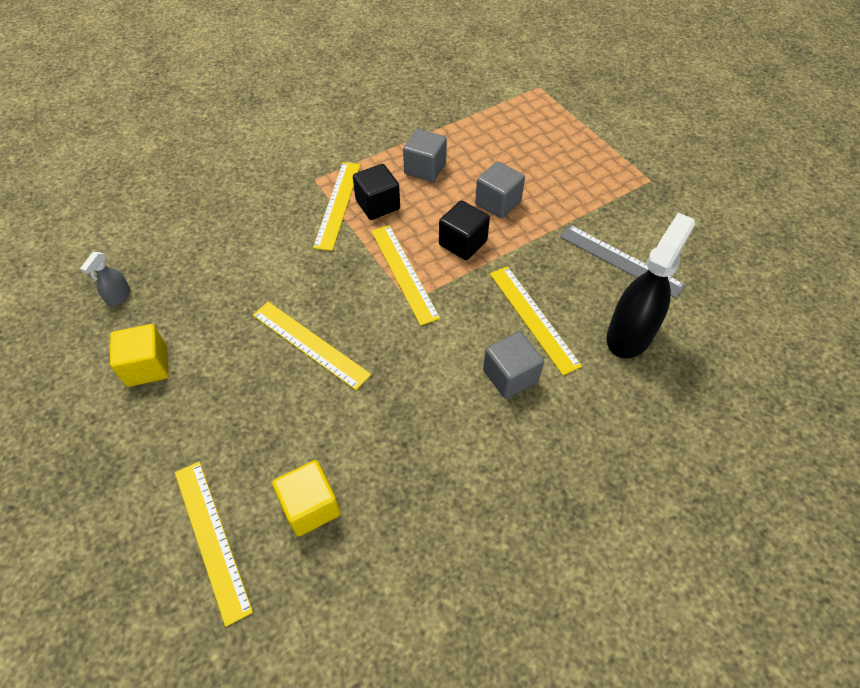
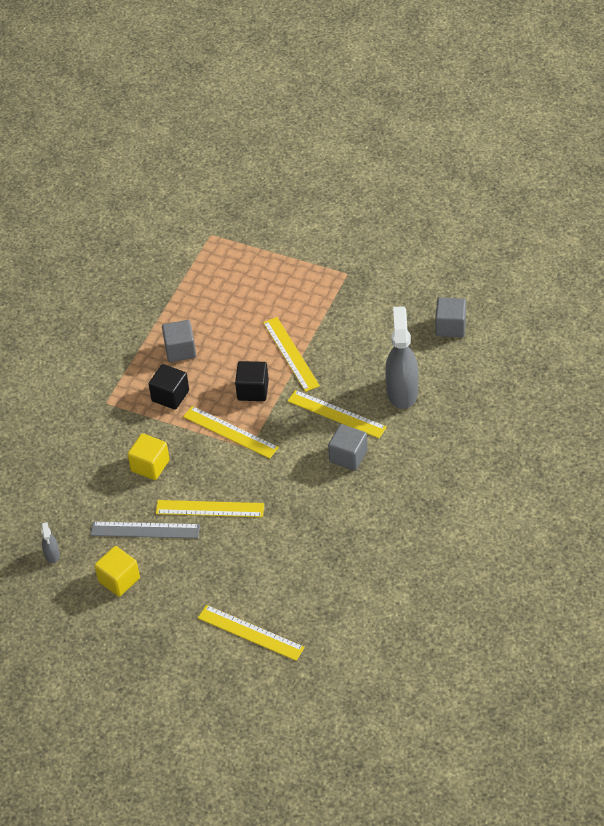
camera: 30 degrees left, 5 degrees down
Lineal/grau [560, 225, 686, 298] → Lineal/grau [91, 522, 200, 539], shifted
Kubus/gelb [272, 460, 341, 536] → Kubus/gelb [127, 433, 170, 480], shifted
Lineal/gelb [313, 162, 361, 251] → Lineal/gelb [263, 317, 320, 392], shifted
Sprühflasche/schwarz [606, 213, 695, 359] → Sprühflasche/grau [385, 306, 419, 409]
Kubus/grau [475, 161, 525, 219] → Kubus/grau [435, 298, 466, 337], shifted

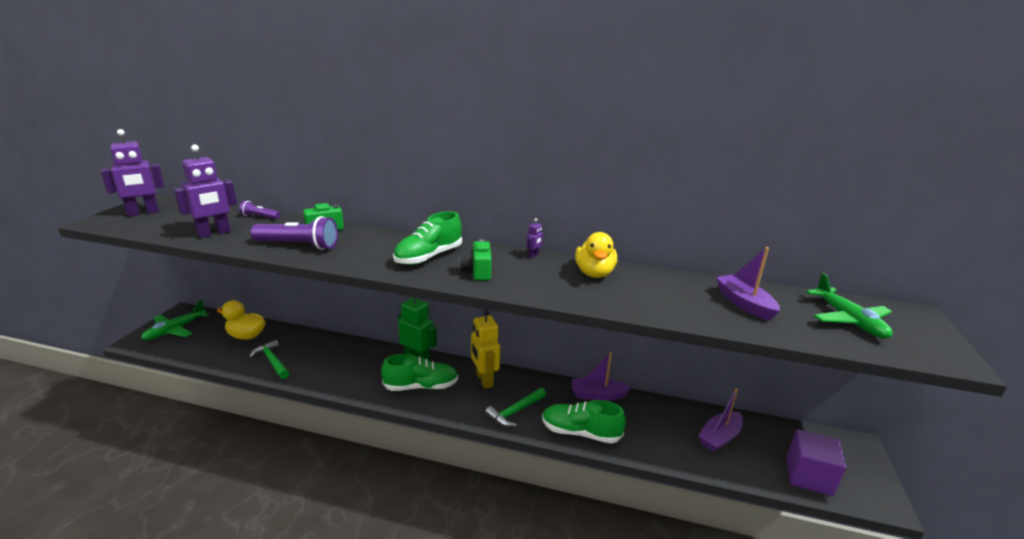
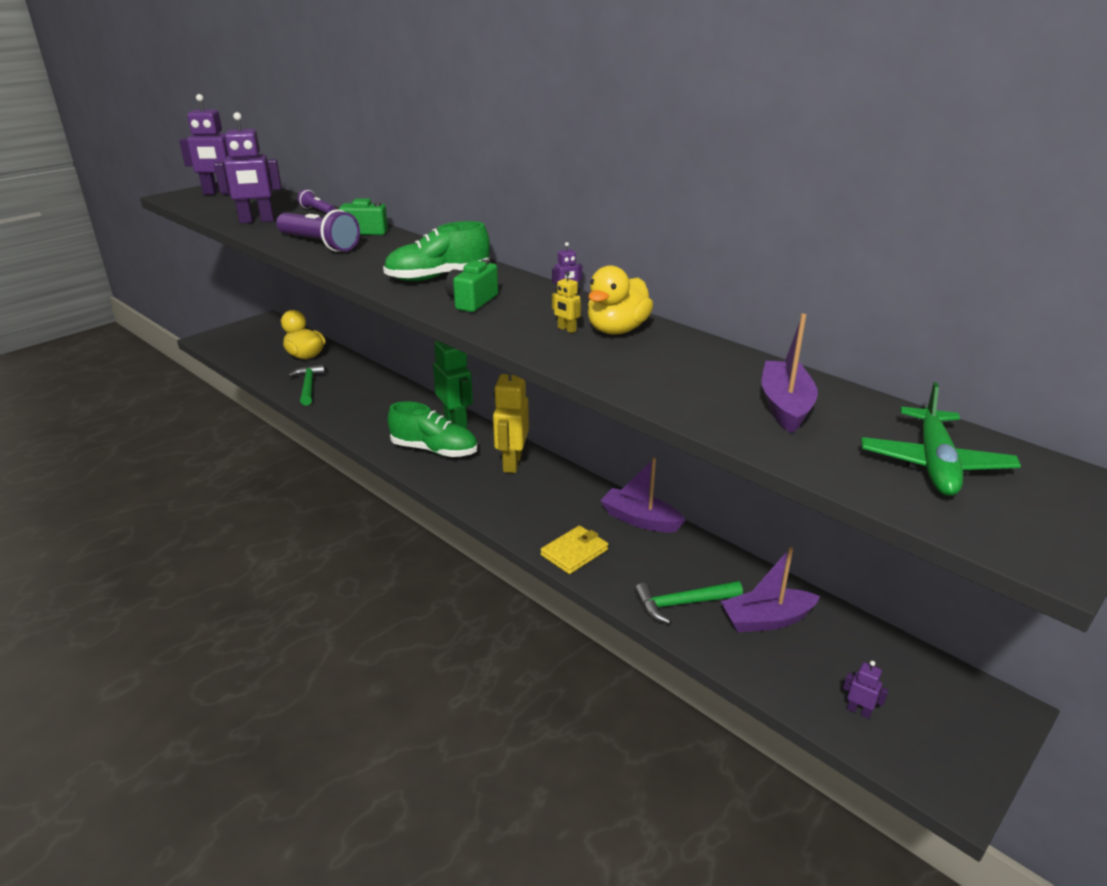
camera: 30 degrees right, 5 degrees up
Schuh/grün [542, 400, 626, 444] → Geldbörse/gelb [541, 525, 608, 574]
- → Roboter/gelb [552, 271, 581, 333]
Hammer/grün [485, 388, 546, 427] → Hammer/grün [634, 581, 743, 624], shifted
Kubus/lila [786, 429, 846, 496] → Roboter/lila [843, 661, 888, 719]
Flugzeug/grün [141, 300, 209, 340] → -

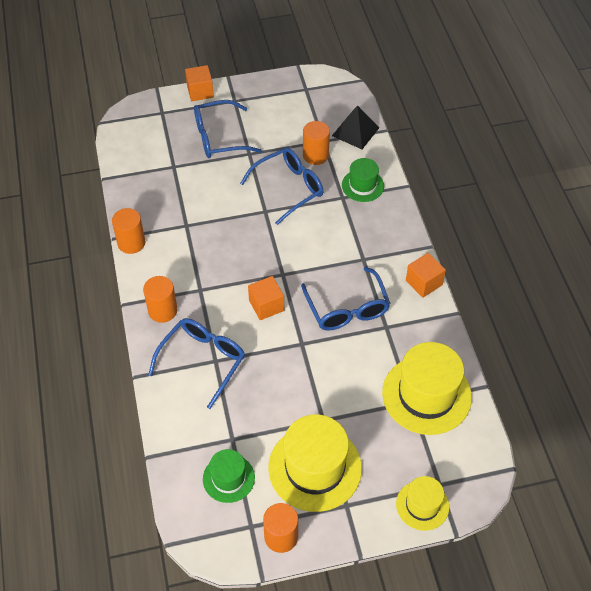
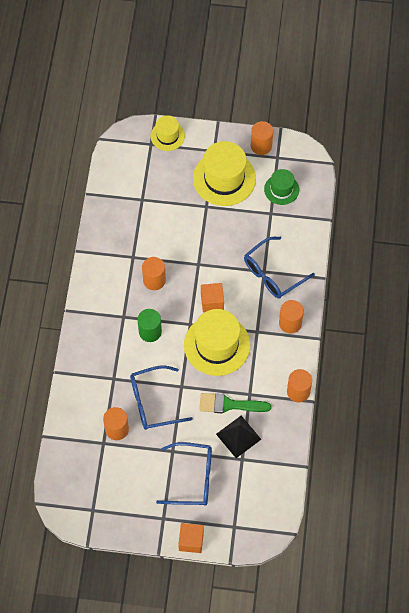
camera: 160 degrees left, 10 degrees up
- → Vollzylinder/grün [138, 309, 162, 342]
Brille/blau [301, 267, 391, 330] → Vollzylinder/orange [142, 257, 166, 290]
Hut/gelb [382, 342, 472, 435] → Hut/gelb [184, 309, 250, 376], shifted
- → Pinsel/grün [199, 393, 271, 413]
Pyramide/schwarz [332, 105, 379, 149] → Pyramide/schwarz [216, 416, 261, 458], shifted
Hut/grün [342, 158, 384, 202] → -
Kubus/orange [406, 253, 446, 298] → -

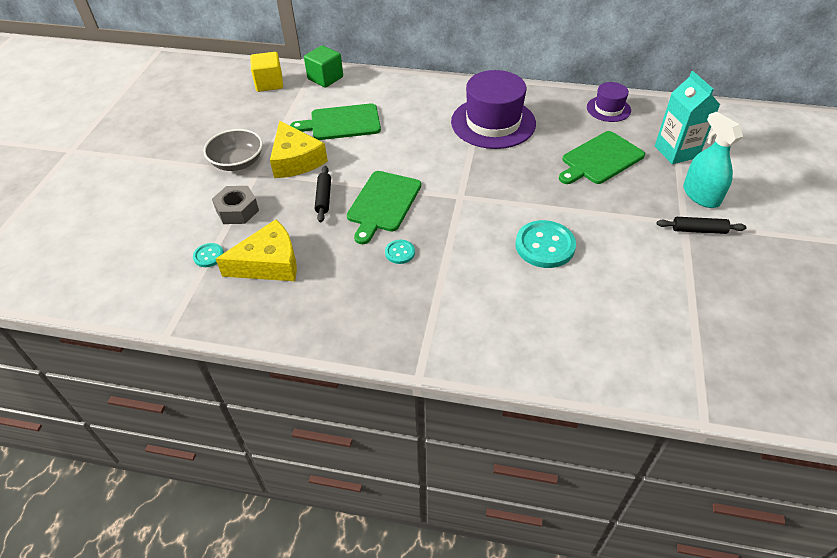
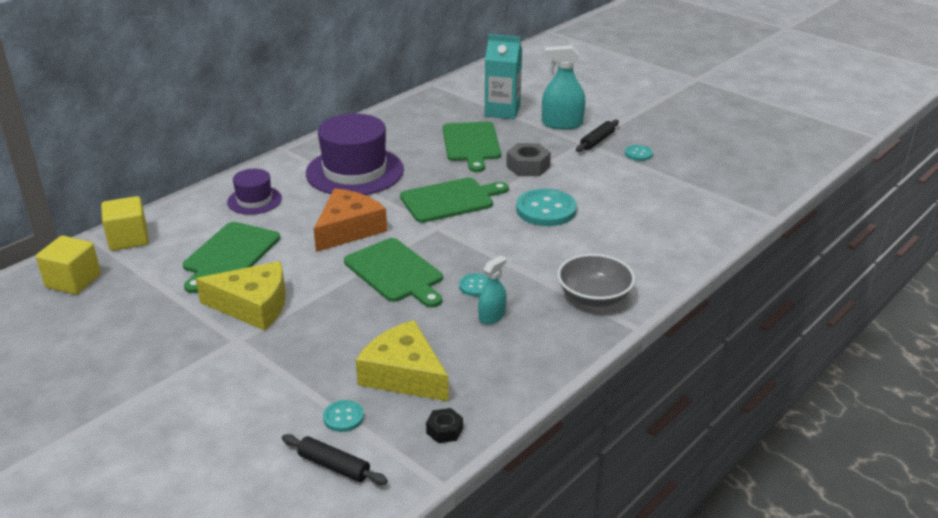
camera: 60 degrees left, 15 degrees down
Kubus/grün [304, 45, 343, 88] → Kubus/gelb [101, 196, 149, 251]
Hut/lila [587, 82, 631, 122] → Hut/lila [227, 169, 282, 215], shifted
Nudelholz/schwarz [315, 166, 331, 222] → Nudelholz/schwarz [282, 434, 388, 485], shifted
- → Käse/orange [314, 189, 387, 252]
Käse/gelb [216, 219, 297, 281] → Käse/gelb [356, 320, 449, 402], 60 degrees counterclockwise
- → Schneidebrett/grün [400, 178, 509, 223]
- → Sechskantmutter/schwarz [426, 408, 463, 443]
- → Sprühflasche/türkis [478, 255, 507, 324]
Sechskantmutter/grau [212, 186, 259, 224] → Sechskantmutter/grau [506, 143, 551, 176], shifted
Schüssel/grau [203, 129, 263, 171] → Schüssel/grau [557, 254, 635, 307], shifted
- → Knopf/türkis [625, 145, 653, 161]

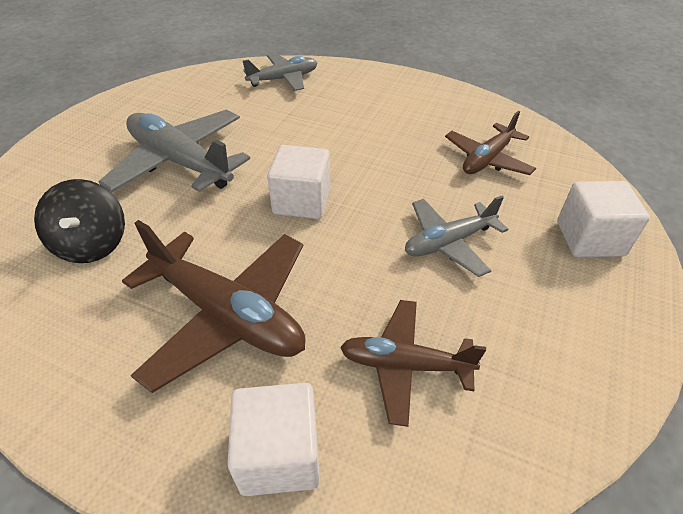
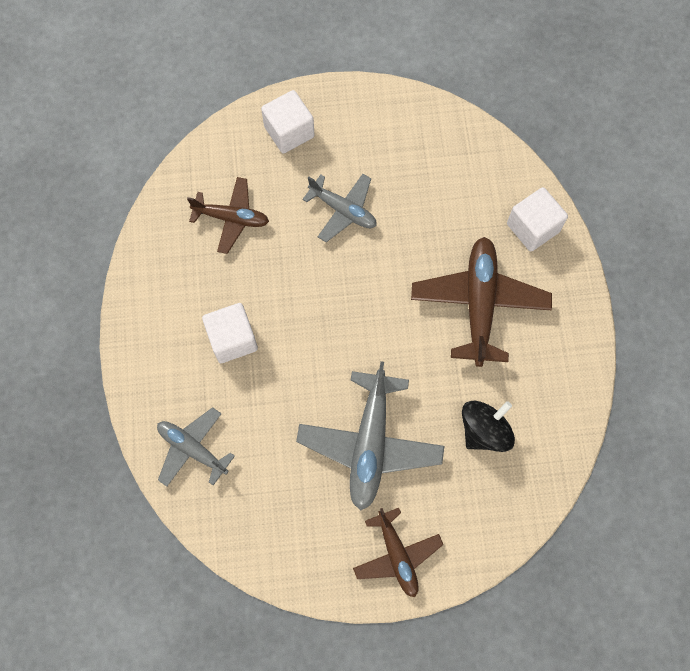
camera: 120 degrees left, 25 degrees up
Kubus/weiß [267, 145, 330, 219] → Kubus/weiß [202, 303, 258, 363], shifted
Flugzeug/braun [340, 300, 486, 427] → Flugzeug/braun [353, 508, 443, 597], shifted

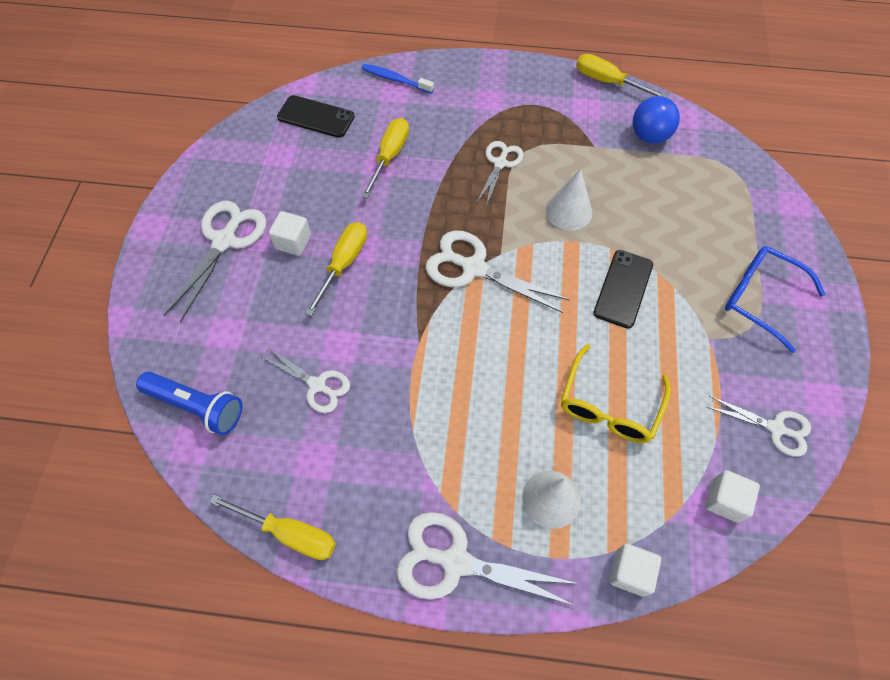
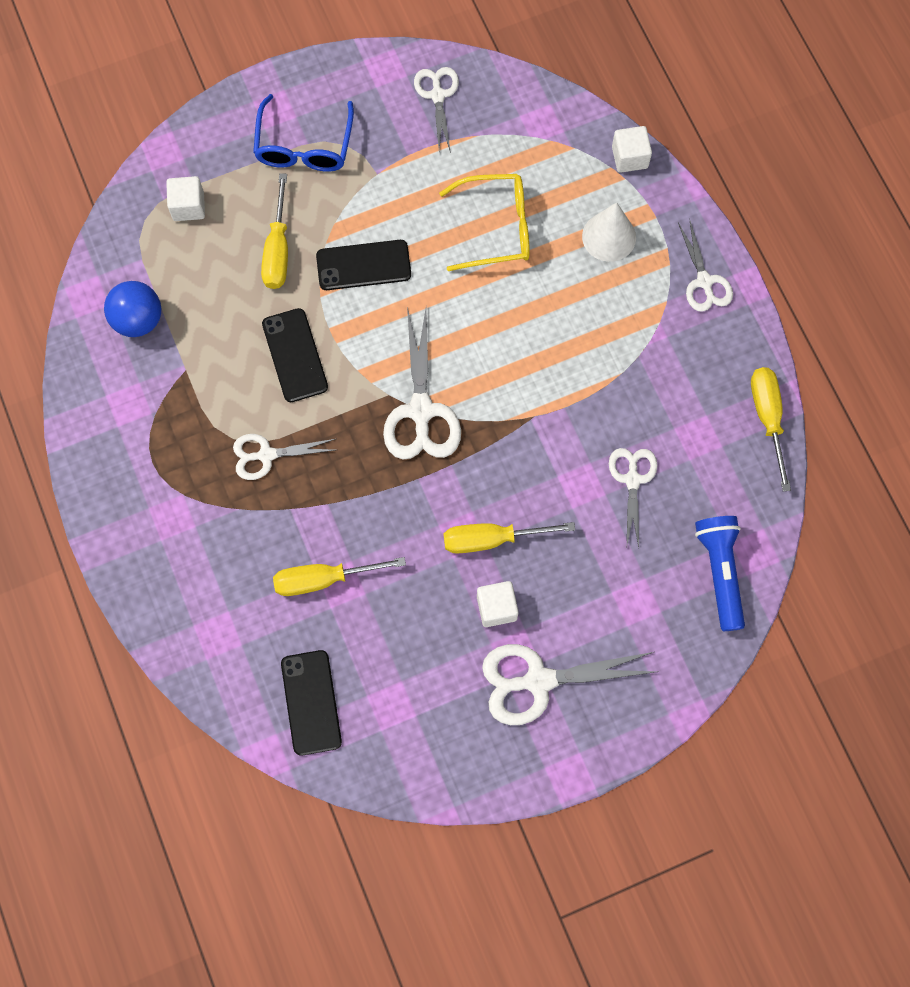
camera: 120 degrees left, 10 degrees up
Kubus/weiß [705, 470, 760, 523] → Kubus/weiß [166, 176, 205, 221], shifted
Schraubenzieher/gelb [576, 54, 667, 97] → Schraubenzieher/gelb [261, 173, 288, 289], shifted
Kegel/weiß [546, 168, 592, 230] → Handy/schwarz [262, 308, 328, 402]
Schere/weiß [397, 512, 579, 606] → Schere/weiß [678, 219, 733, 312], x0.62
Zahnbürste/blau [362, 64, 434, 94] → -

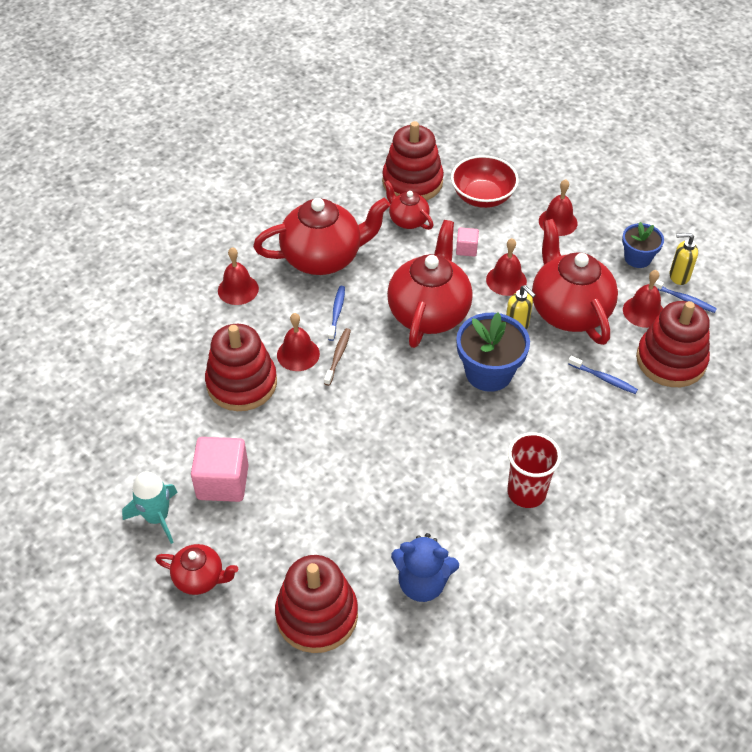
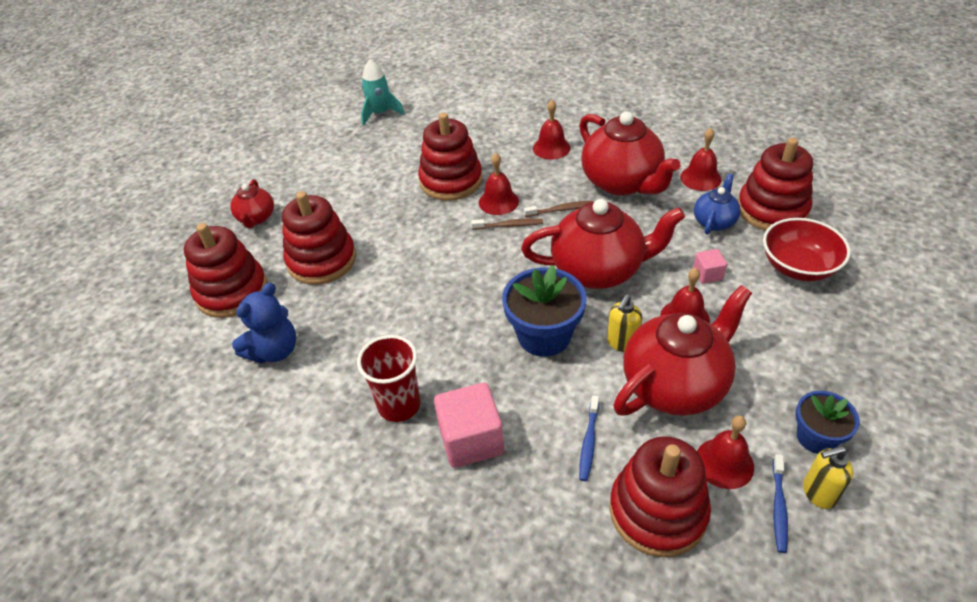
camera: 75 degrees right, 5 degrees down
Teddybär/blau [391, 533, 459, 602] → Teddybär/blau [232, 283, 296, 363], 135 degrees counterclockwise
- → Stapelspielzeug/rot [282, 191, 356, 285]
Rakete/türkis [122, 471, 178, 544] → Rakete/türkis [361, 60, 405, 126], shifted
Kubus/rosa [191, 437, 249, 502] → Kubus/rosa [434, 382, 504, 468], shifted
Zahnbürste/blau [328, 286, 345, 341] → Zahnbürste/braun [524, 201, 593, 217]
Glocke/rot [539, 179, 578, 236] → Glocke/rot [680, 128, 722, 191], shifted
Teekanne/rot [384, 180, 433, 230] → Teekanne/blau [694, 173, 741, 235]
Seifenspender/gelb [670, 233, 698, 285] → Seifenspender/gelb [803, 446, 853, 509], 90 degrees counterclockwise

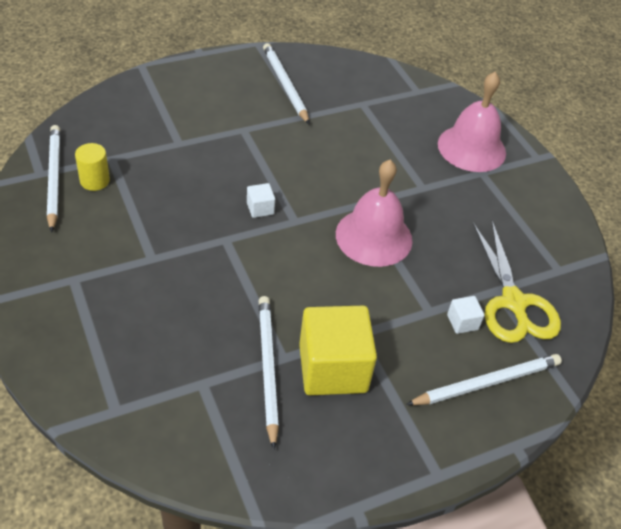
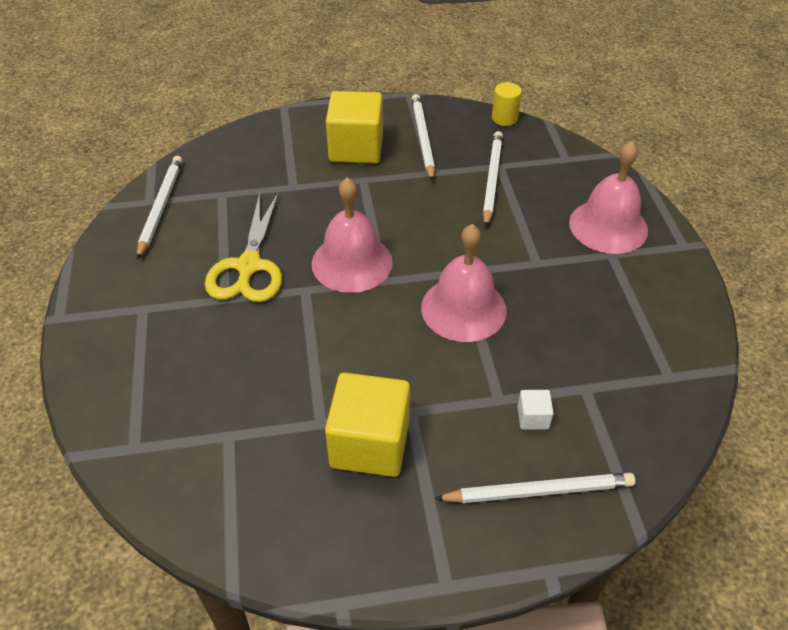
camera: 20 degrees right, 0 degrees up
Schere/gelb [473, 221, 561, 343] → Schere/gelb [205, 192, 282, 302], shifted
Kubus/weiß [247, 183, 275, 218] → Glocke/rosa [312, 177, 393, 293]
- → Kubus/gelb [326, 91, 383, 164]
Bleistift/weiß [259, 296, 279, 449] → Bleistift/weiß [483, 131, 503, 227], shifted
Vollzylinder/gelb [75, 143, 110, 191] → Vollzylinder/gelb [492, 82, 522, 126], shifted

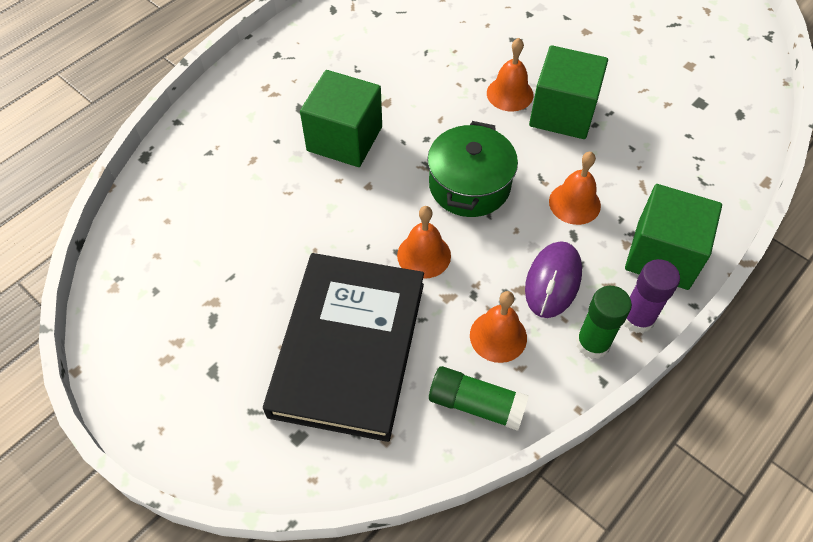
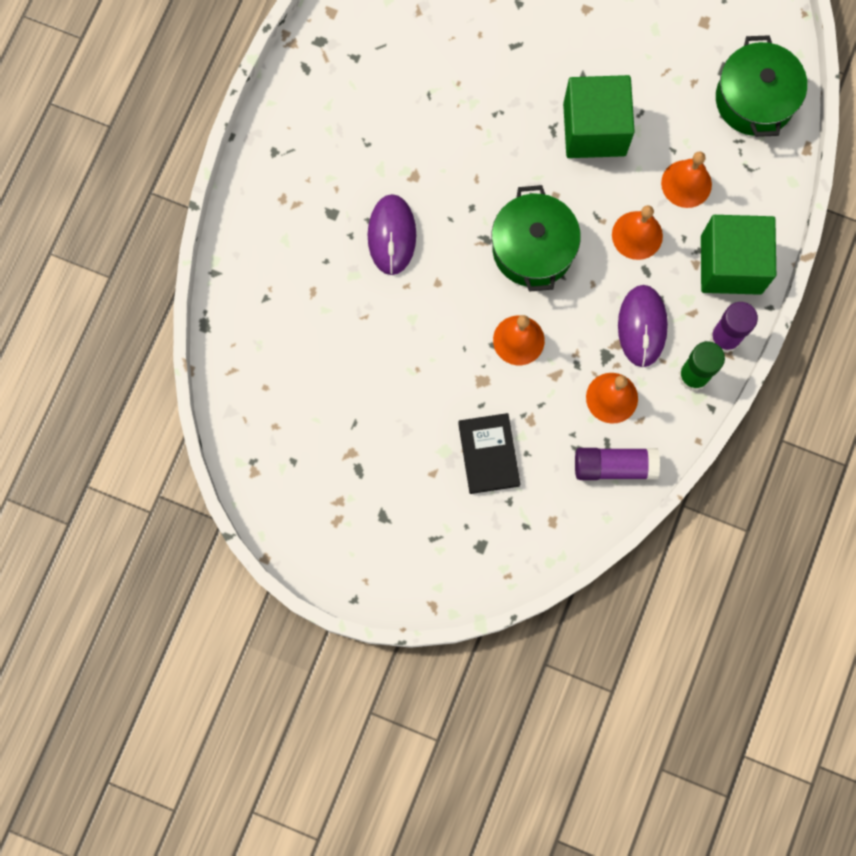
camera: 20 degrees left, 20 degrees up
Kubus/grün [300, 70, 382, 167] → Computermaus/lila [368, 194, 416, 275]
Buch/schwarz [263, 253, 424, 442] → Buch/schwarz [458, 413, 520, 494], x0.46
Klebestift/grün [429, 366, 529, 431] → Klebestift/lila [575, 448, 660, 480]
Glocke/orange [487, 38, 534, 112] → Glocke/orange [661, 151, 712, 208], shifted
- → Kochtopf/grün [716, 35, 807, 137]

